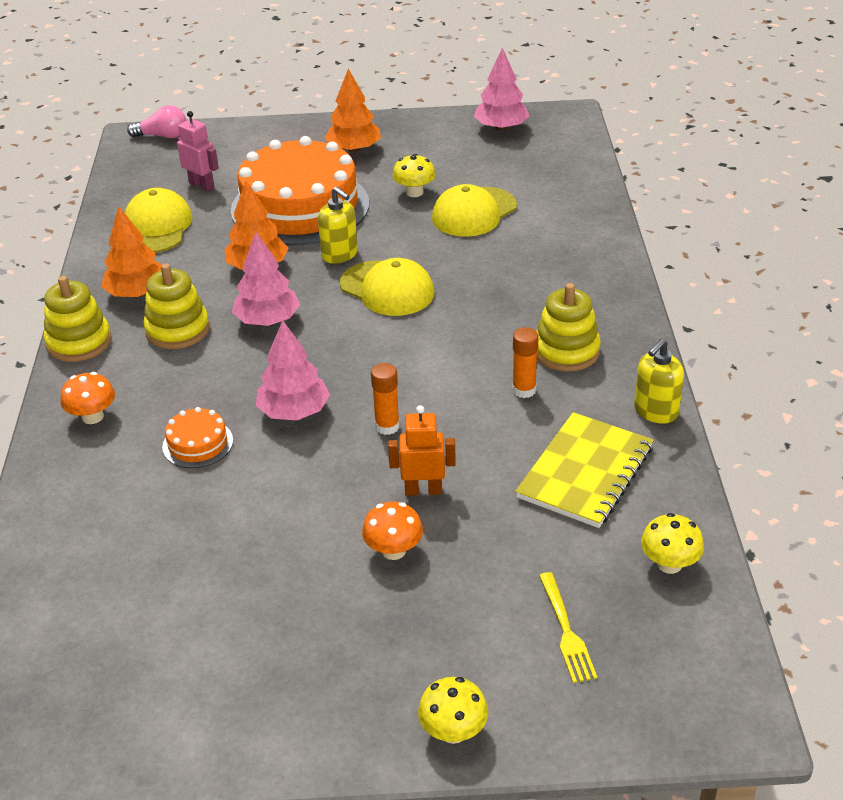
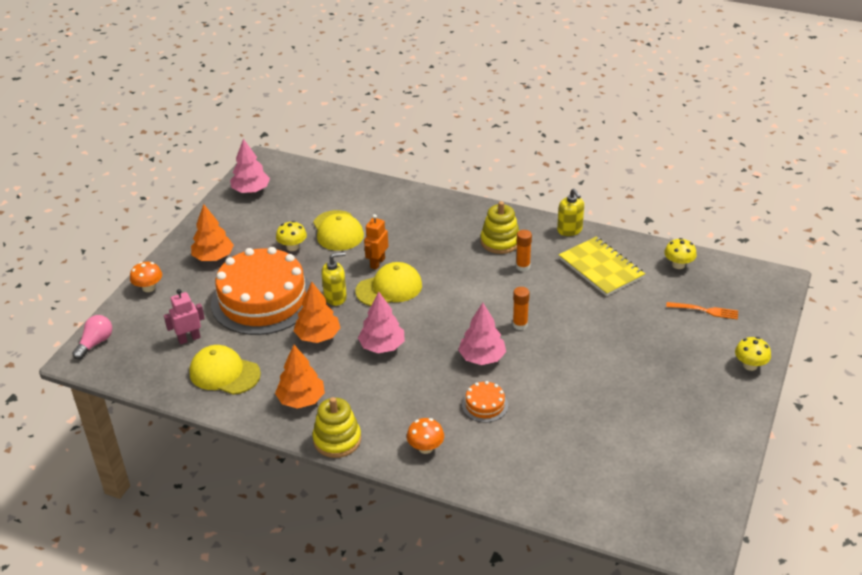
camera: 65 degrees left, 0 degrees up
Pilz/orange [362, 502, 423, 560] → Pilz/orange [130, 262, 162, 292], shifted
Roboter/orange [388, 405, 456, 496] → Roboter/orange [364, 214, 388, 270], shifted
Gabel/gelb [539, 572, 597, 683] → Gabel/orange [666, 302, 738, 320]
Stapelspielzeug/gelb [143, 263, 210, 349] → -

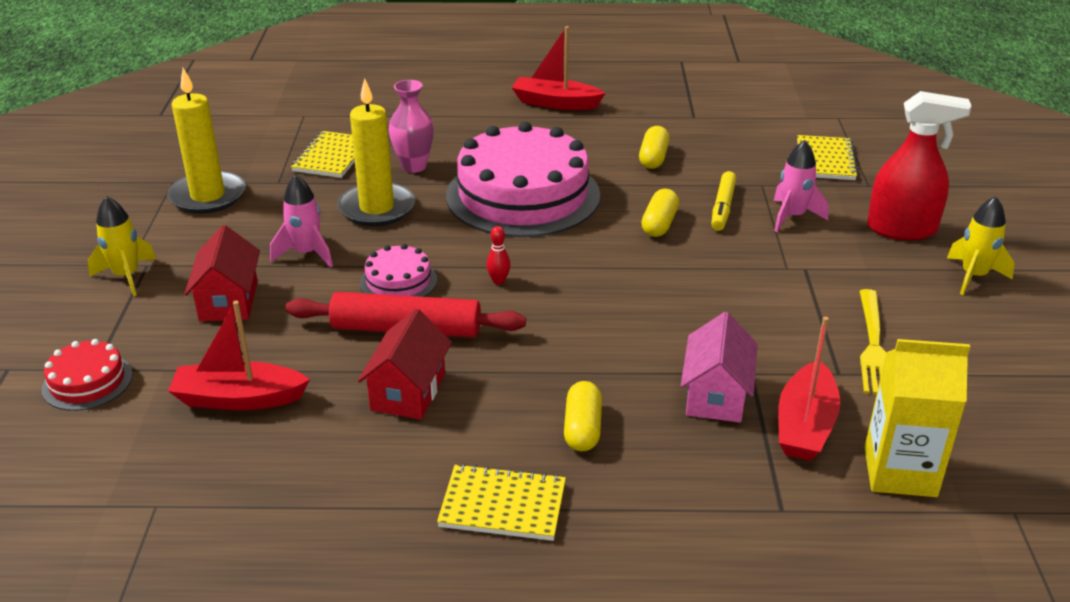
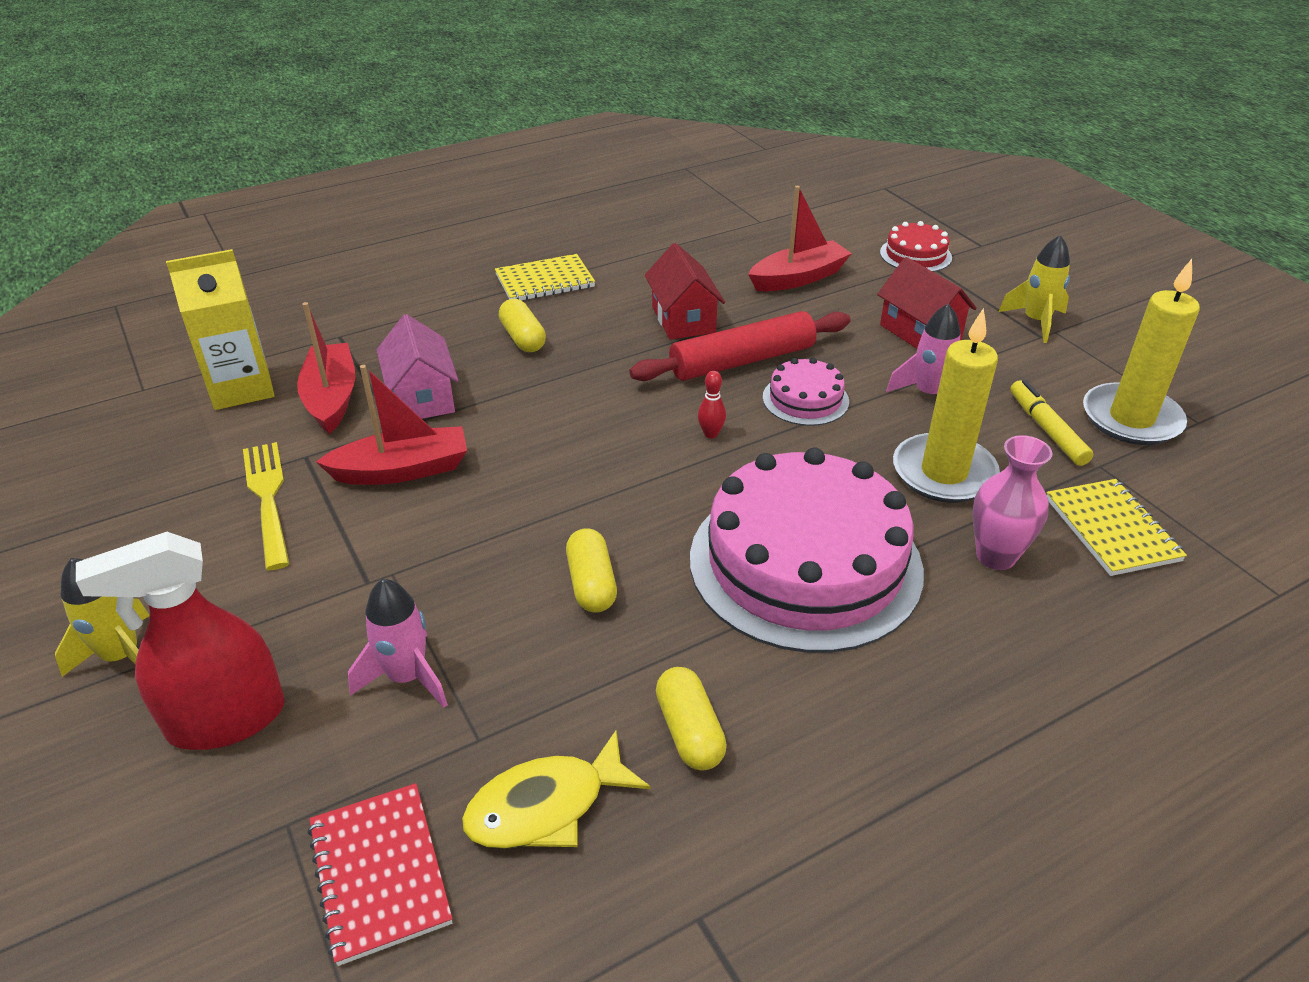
camera: 150 degrees right, 5 degrees up
Notizbuch/gelb [797, 135, 858, 180] → Notizbuch/rot [308, 783, 453, 966]
Boot/rot [512, 26, 606, 110] → Boot/rot [316, 365, 467, 485], shifted
- → Fisch/gelb [462, 730, 651, 849]
Filzstift/gelb [711, 171, 736, 231] → Filzstift/gelb [1010, 380, 1093, 466], shifted

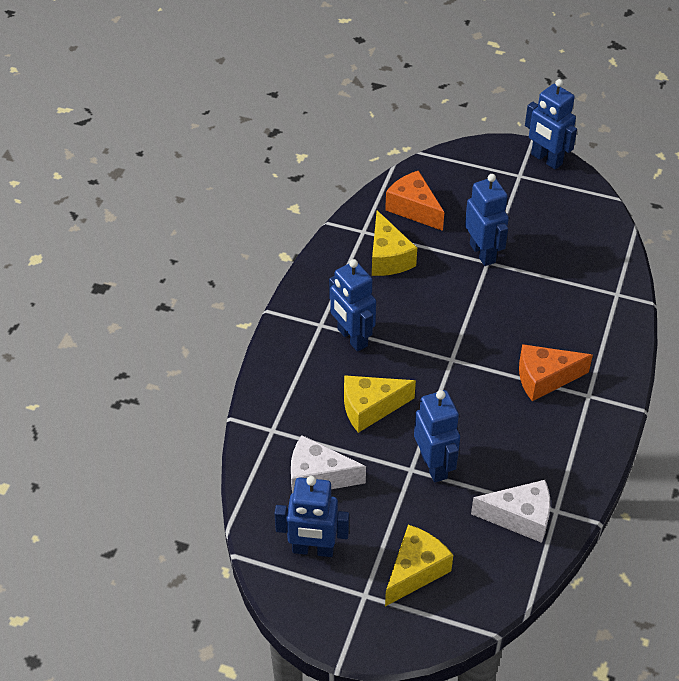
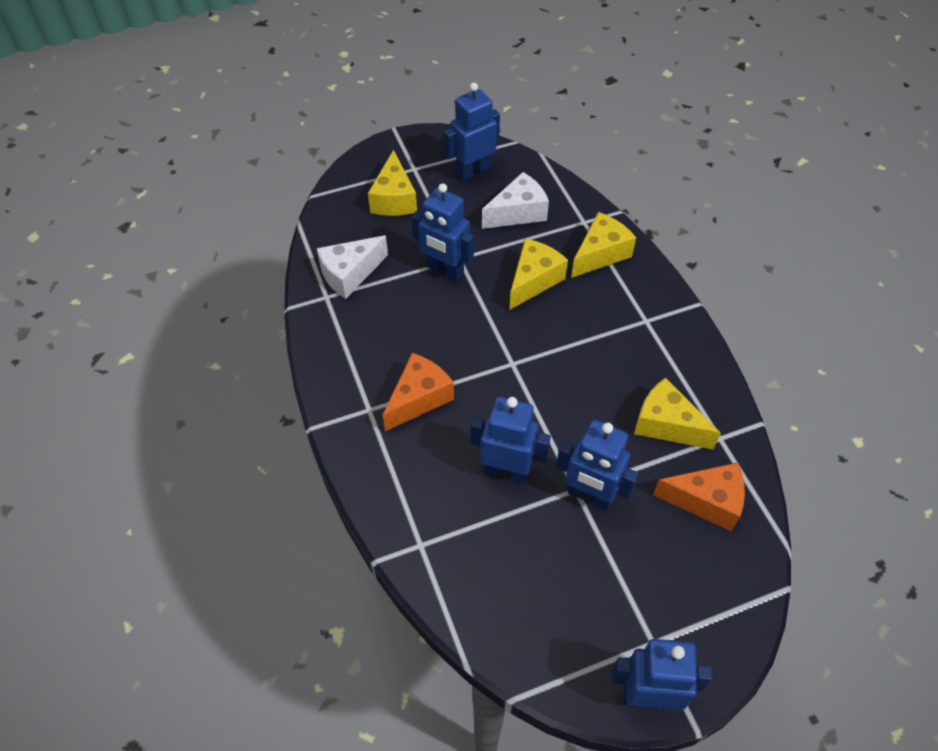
camera: 140 degrees right, 5 degrees up
Roboter/blau [329, 259, 376, 352] → Roboter/blau [471, 397, 551, 483], shifted
- → Käse/gelb [571, 212, 636, 278]

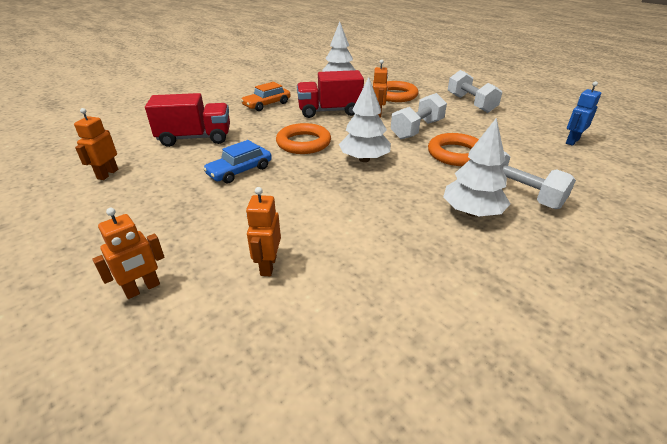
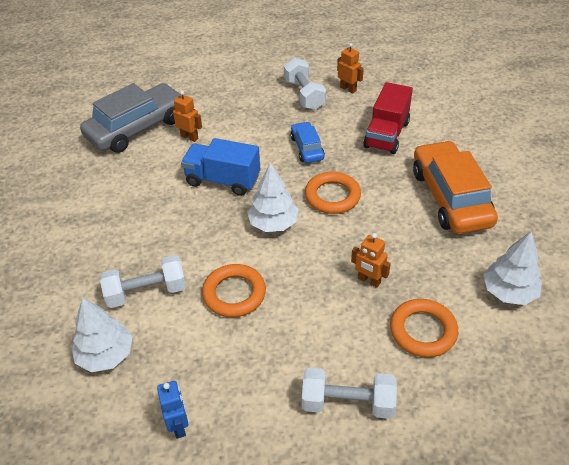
camera: 120 degrees right, 10 degrees up
Baum/weiß [443, 117, 510, 216] → Baum/weiß [71, 297, 133, 372], shifted
- → Auto/grau [80, 83, 181, 153]
- → Lastwagen/blau [181, 138, 260, 196]
Hantel/weiß [391, 93, 447, 139] → Hantel/weiß [284, 58, 326, 110], shifted
Auto/orange [241, 82, 290, 111] → Auto/orange [413, 140, 498, 234], x1.95
Roboter/orange [92, 208, 164, 299] → -
Lastwagen/rot [297, 70, 364, 118] → -

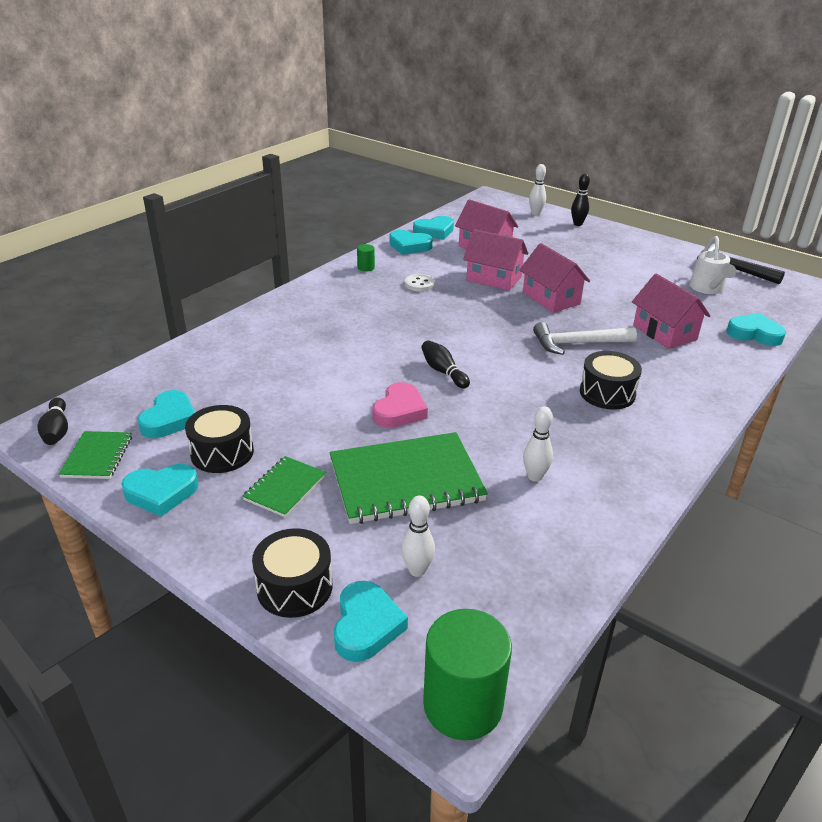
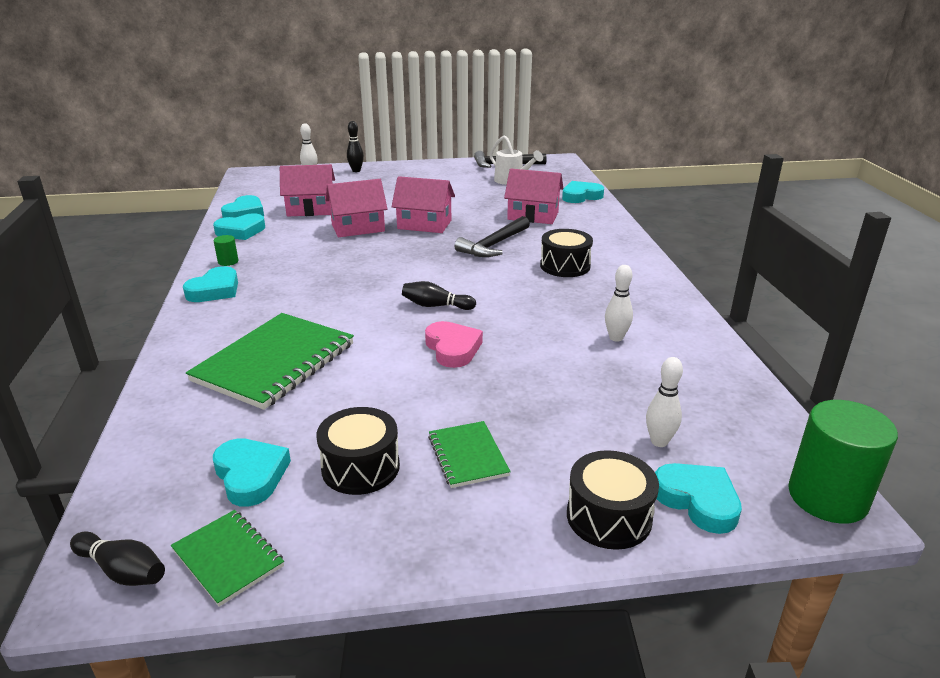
camera: 45 degrees left, 5 degrees down
Herz/türkis [121, 464, 199, 517] → Herz/türkis [183, 266, 238, 302], shifted
Notizbuch/grün [329, 432, 488, 524] → Notizbuch/grün [186, 313, 354, 410], shifted
Hammer/weiß [533, 322, 637, 355] → Hammer/schwarz [455, 216, 530, 257]
Knopf/weiß [405, 274, 435, 291] → -

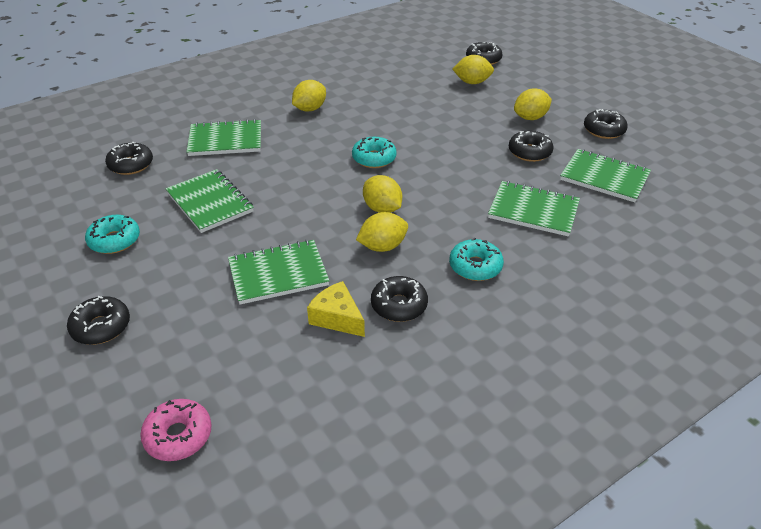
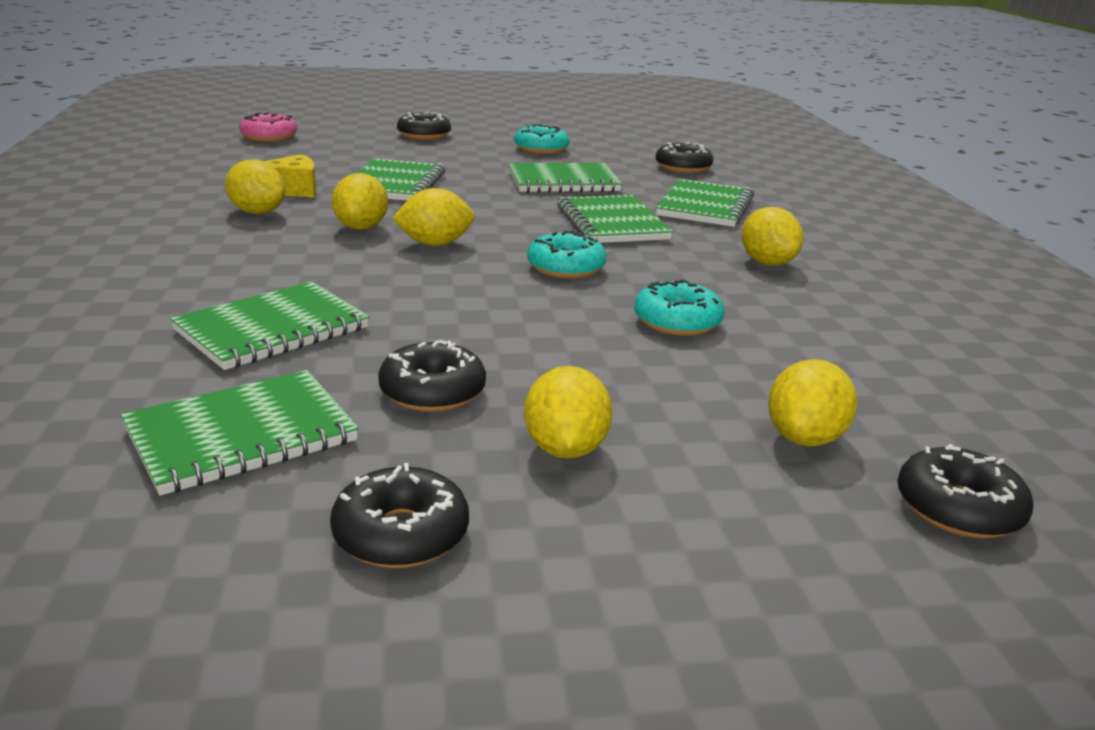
camera: 115 degrees right, 15 degrees down
Donut/schwarz [371, 276, 428, 322] → Zitrone/gelb [225, 159, 285, 214]
- → Notizbuch/grün [557, 195, 673, 243]
Donut/türkis [449, 238, 504, 281] → Donut/türkis [634, 279, 725, 336], shifted

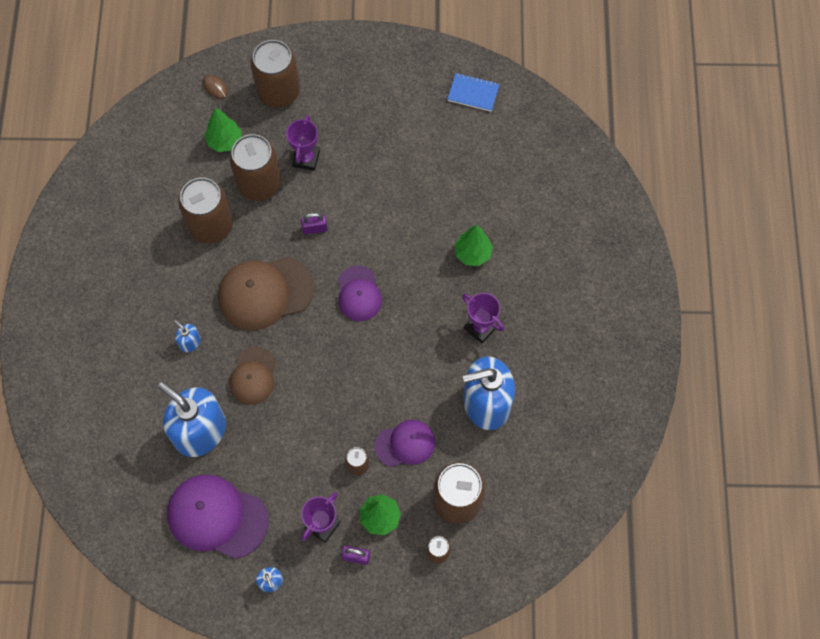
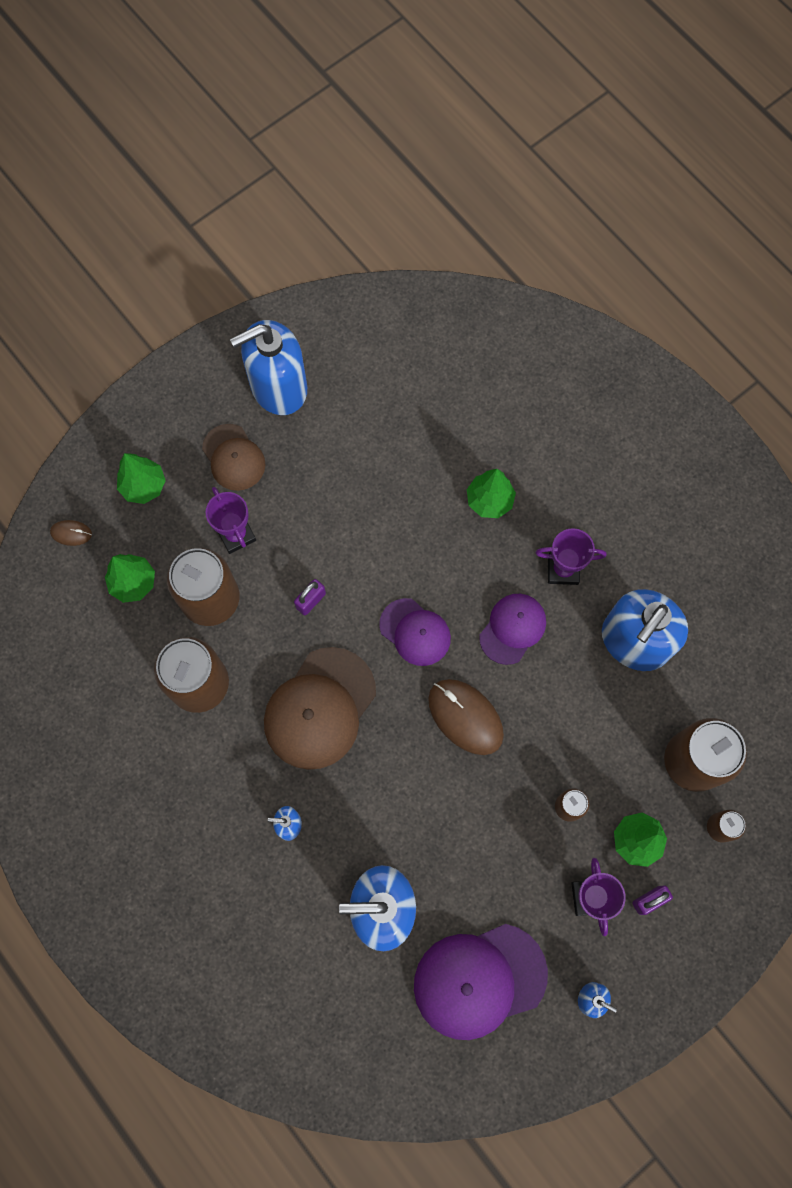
camera: 40 degrees left, 5 degrees up
Dose/braun [250, 40, 300, 108] → Baum/grün [117, 453, 166, 504]
Kappe/braun [229, 347, 275, 405] → Kappe/braun [202, 424, 266, 491], shifted
- → Seifenspender/blau [230, 320, 307, 415]
- → Computermaus/braun [428, 679, 504, 755]
Kappe/lila [374, 420, 436, 467] → Kappe/lila [479, 594, 546, 665], shifted
Notizbuch/blau [447, 73, 500, 112] → -

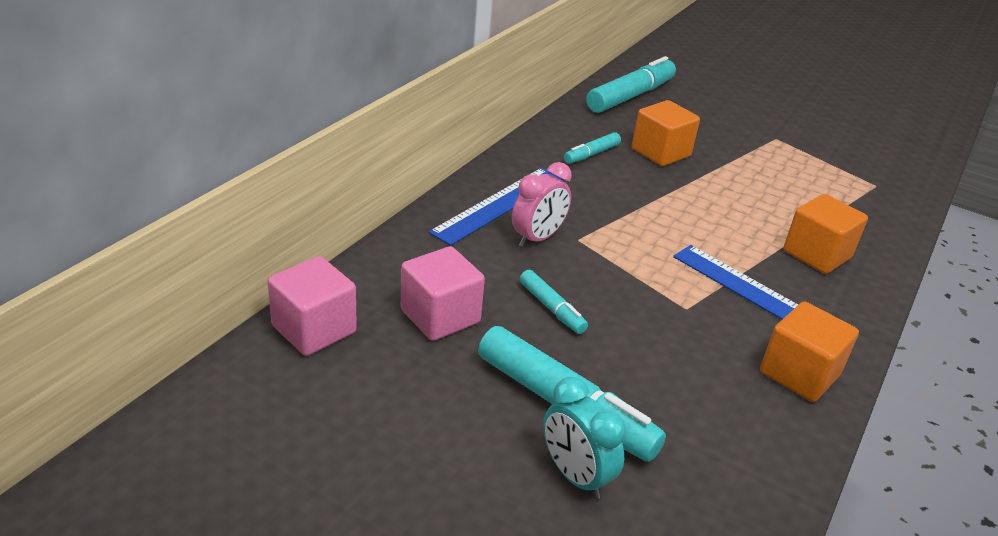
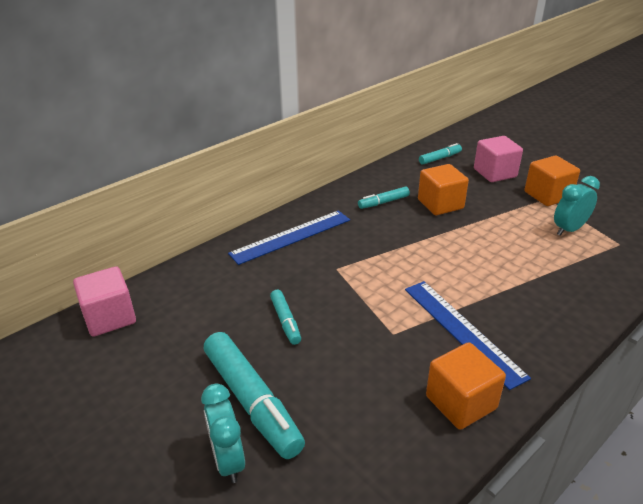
camera: 20 degrees right, 0 degrees up
Filzstift/türkis [586, 56, 676, 113] → Filzstift/türkis [419, 143, 462, 165], x0.51
Kubus/rosa [401, 246, 485, 341] → Kubus/rosa [474, 136, 523, 182], shifted
Kubus/orange [783, 194, 868, 274] → Kubus/orange [524, 156, 580, 206], shifted
- → Wecker/türkis [554, 176, 600, 236]
Wecker/rosa [512, 162, 572, 247] → -

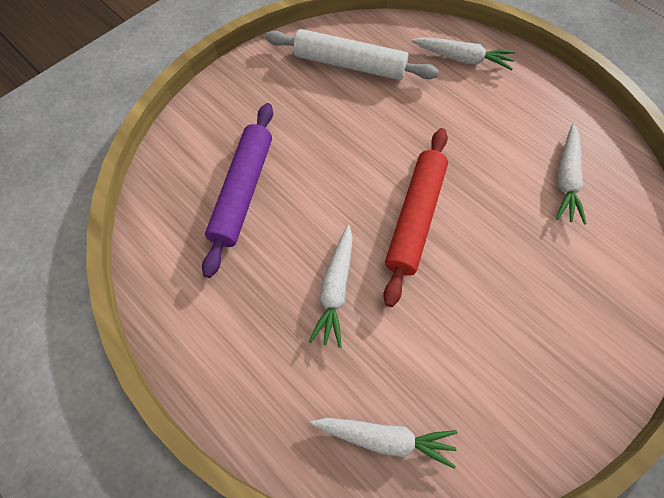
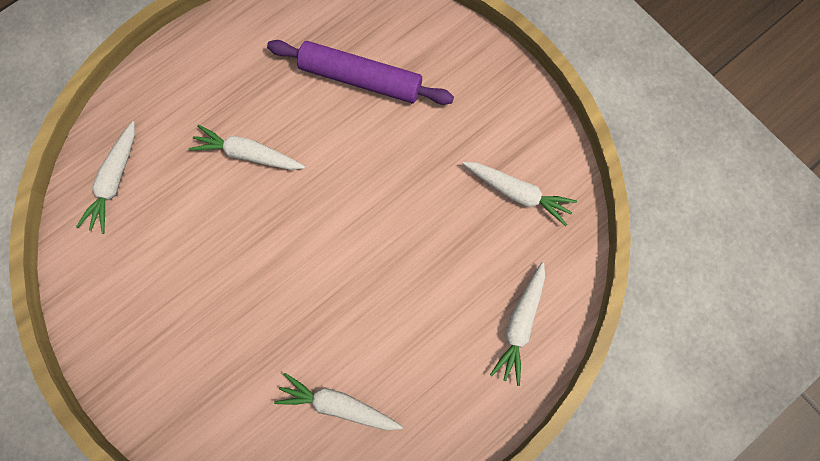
camera: 95 degrees right, 10 degrees up
Nudelholz/weiß [265, 29, 439, 80] → Karotte/weiß [462, 162, 577, 226]
Nudelholz/rot [383, 128, 448, 307] → -

